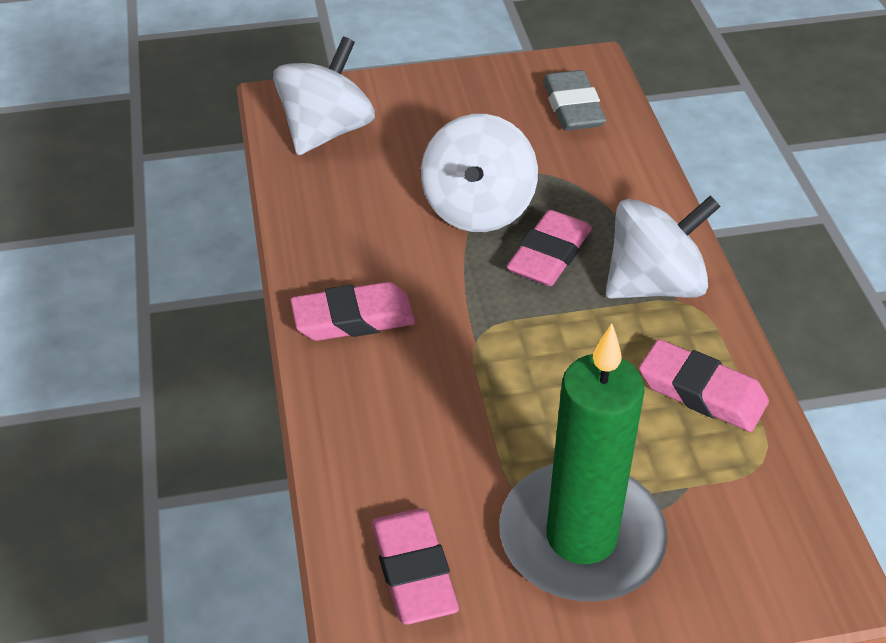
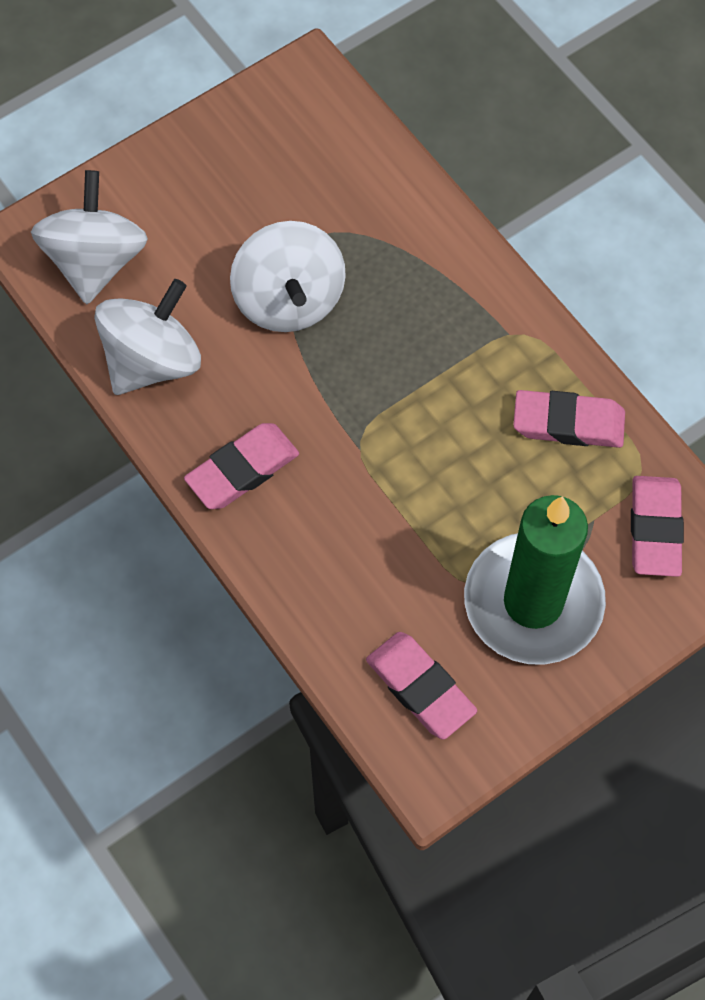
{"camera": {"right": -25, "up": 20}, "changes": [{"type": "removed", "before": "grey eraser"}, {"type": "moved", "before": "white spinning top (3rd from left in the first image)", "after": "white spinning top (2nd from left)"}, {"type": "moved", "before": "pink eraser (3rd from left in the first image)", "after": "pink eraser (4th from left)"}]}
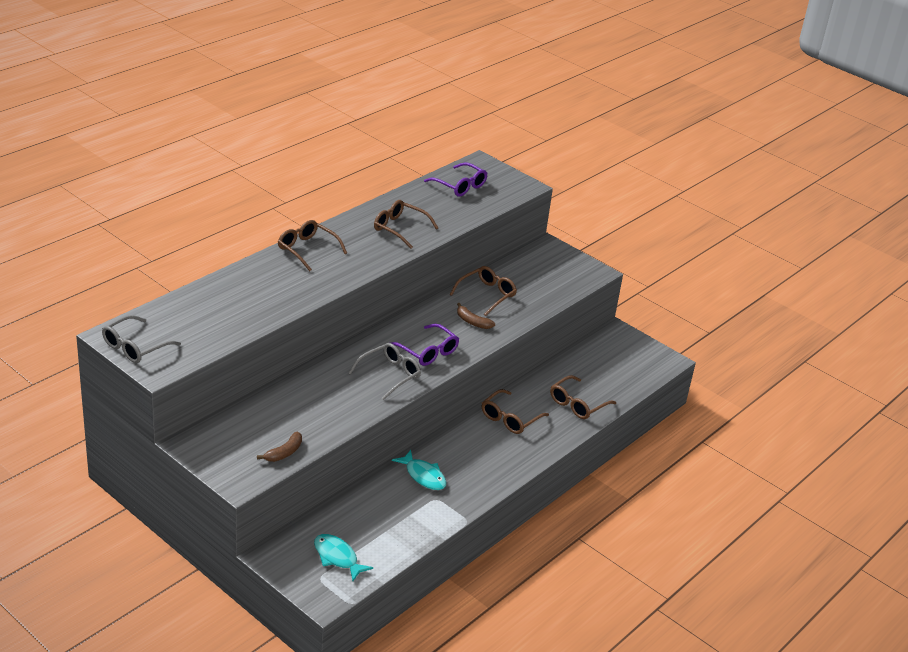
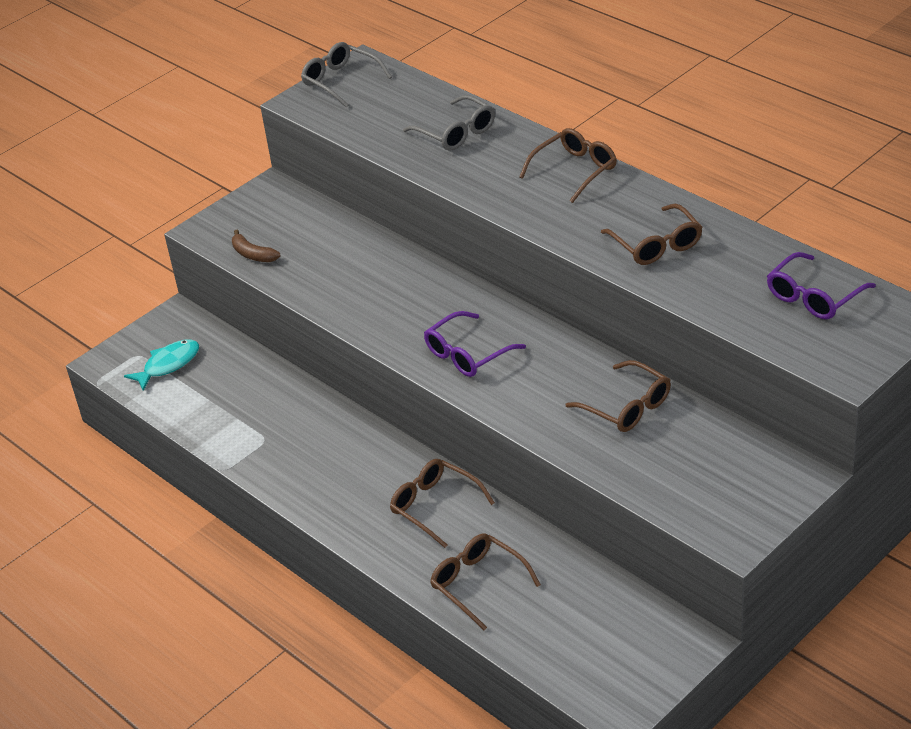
{"camera": {"right": 100, "up": 5}, "changes": [{"type": "turned", "before": "brown glasses (2nd from left in the first image)", "turn": 120}, {"type": "removed", "before": "brown banana (2nd from left)"}, {"type": "moved", "before": "grey glasses (2nd from left)"}, {"type": "removed", "before": "turquoise fish (2nd from left)"}]}
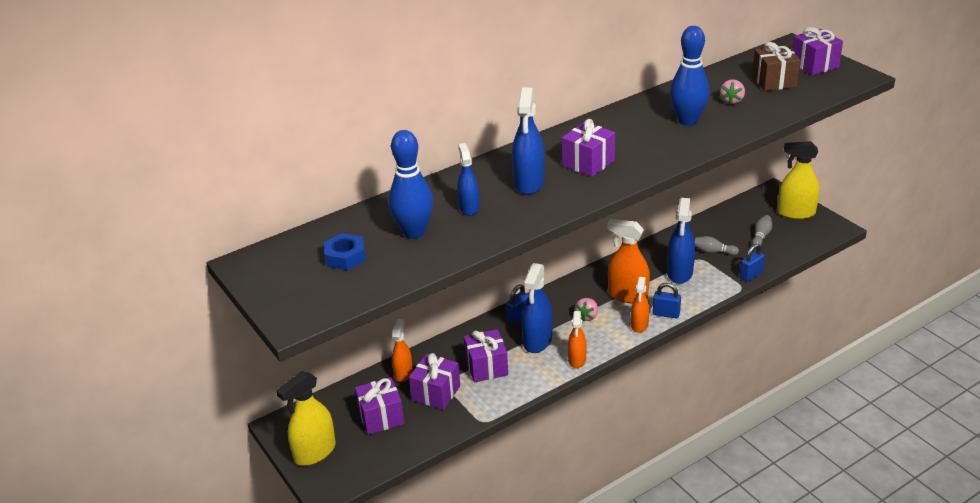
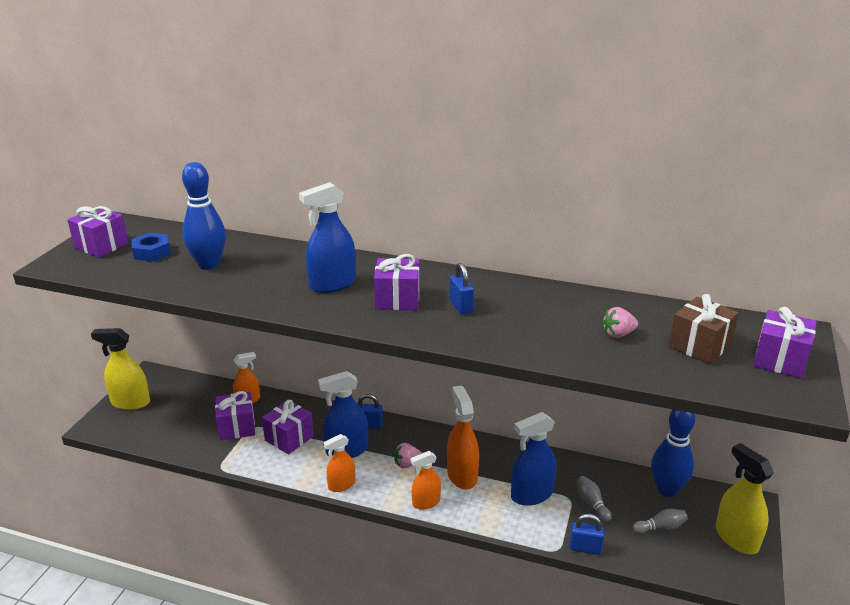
{"camera": {"right": 50, "up": -5}, "changes": [{"type": "moved", "before": "blue bowling pin (2nd from left)"}, {"type": "removed", "before": "blue spray bottle (1st from left)"}, {"type": "moved", "before": "blue padlock (2nd from left)"}, {"type": "moved", "before": "purple gift (1st from left)"}]}
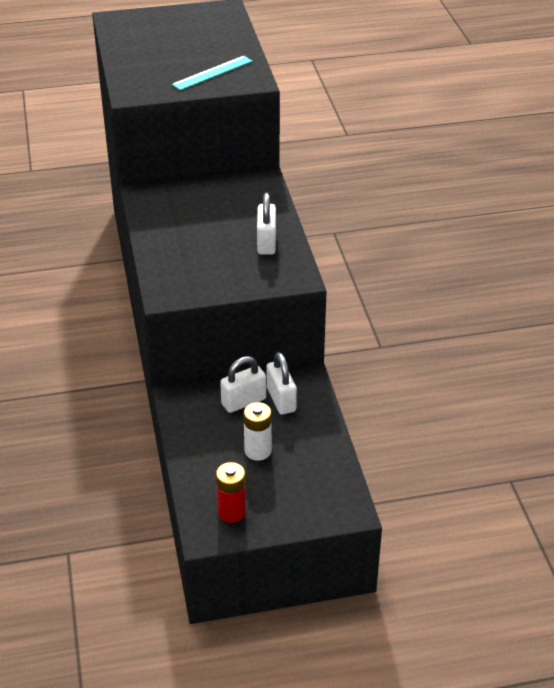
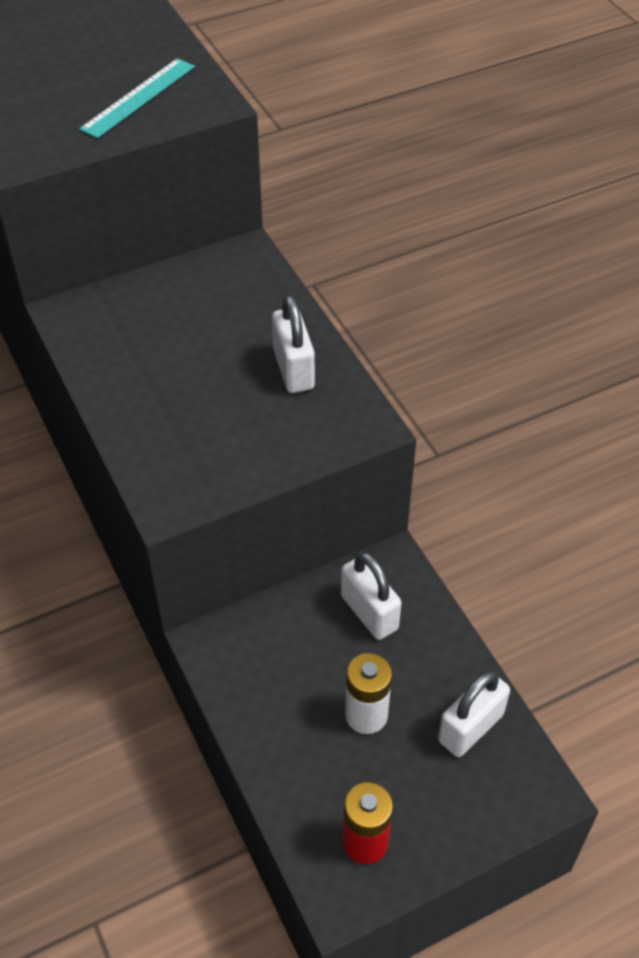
{"camera": {"right": -15, "up": 10}, "changes": [{"type": "moved", "before": "white padlock (1st from left in the first image)", "after": "white padlock (3rd from left)"}]}
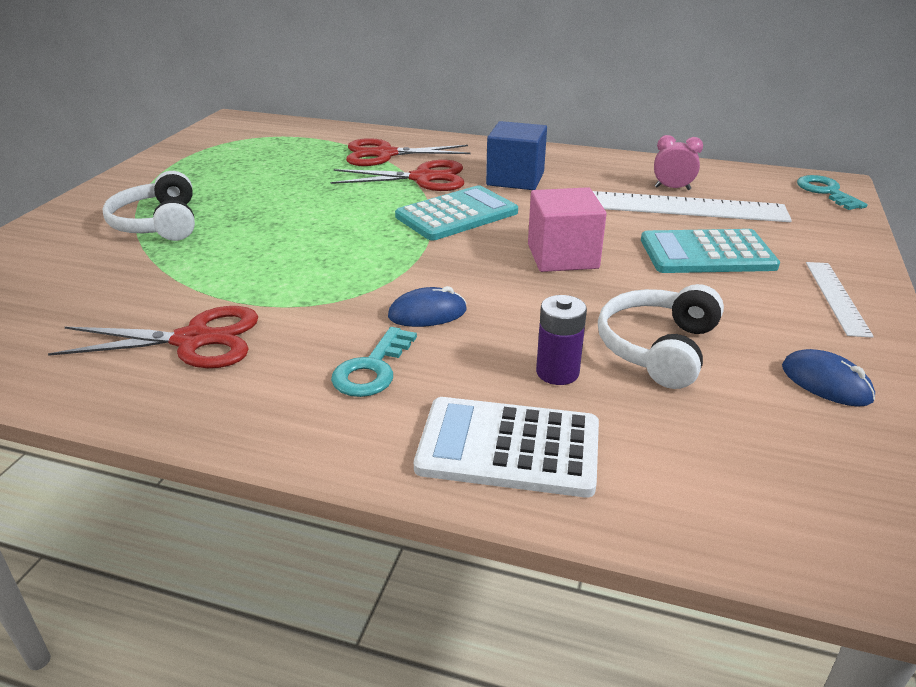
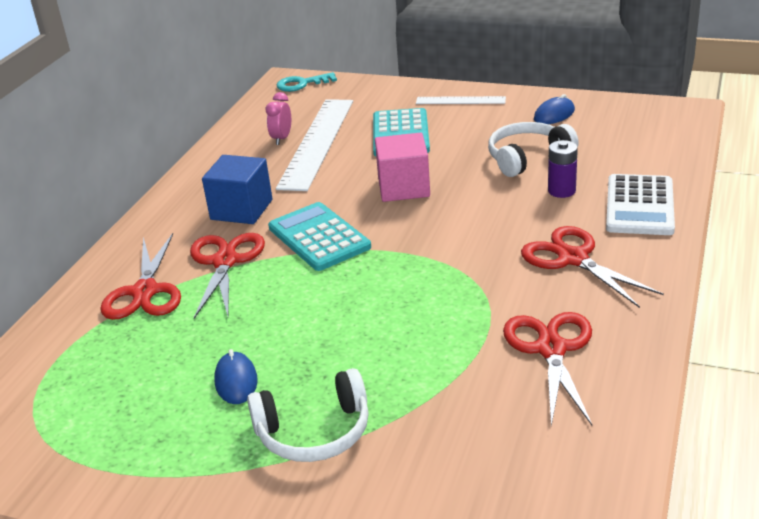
{"camera": {"right": -85, "up": 0}, "changes": [{"type": "turned", "before": "white headphones (2nd from left)", "turn": 120}, {"type": "moved", "before": "blue mouse (1st from left)"}, {"type": "replaced", "before": "turquoise key (1st from left)", "after": "red scissors (4th from left)"}]}
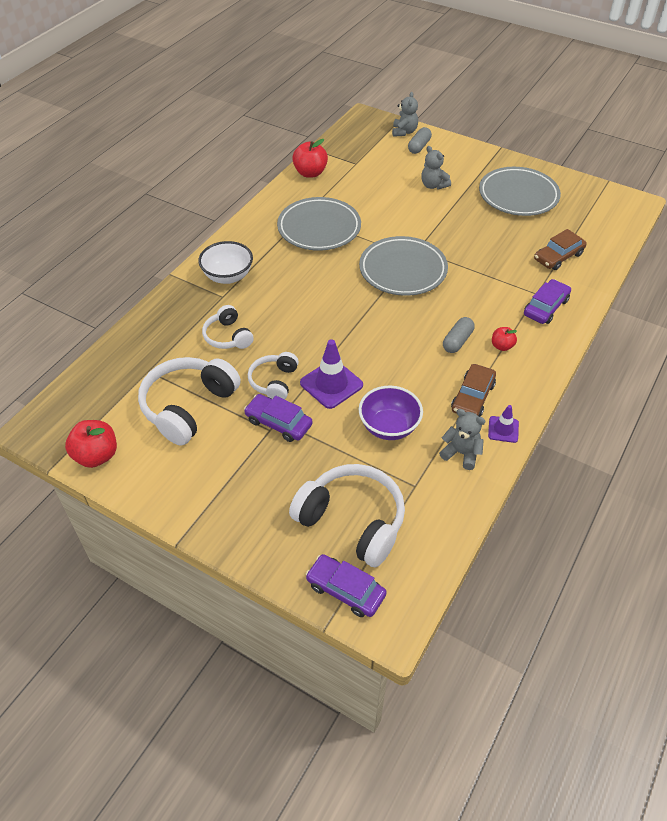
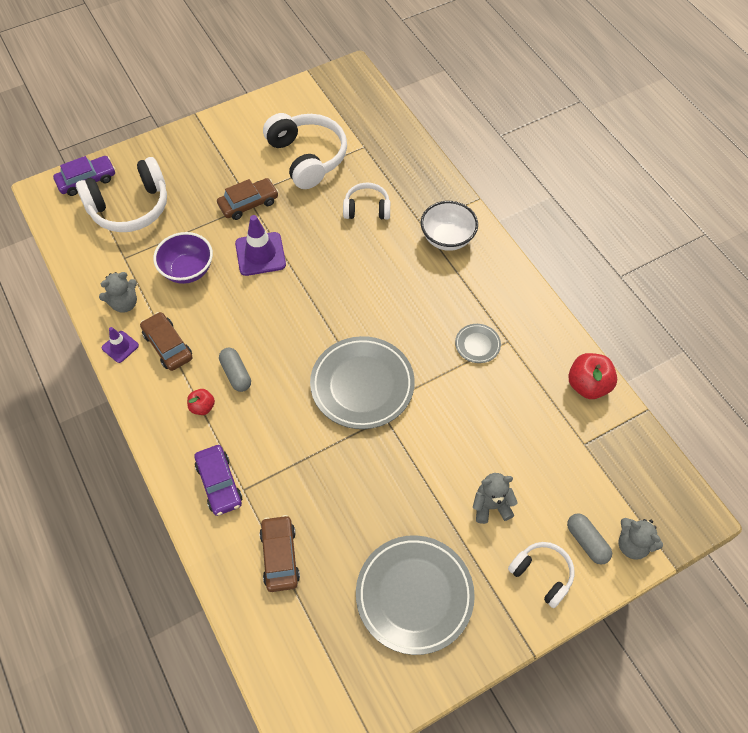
{"camera": {"right": 120, "up": 10}, "changes": [{"type": "resized", "before": "grey plate (1st from left in the first image)", "scale": 0.45}, {"type": "moved", "before": "white headphones (3rd from left in the first image)", "after": "white headphones (4th from left)"}, {"type": "recoloured", "before": "purple car (1st from left)", "after": "brown car (2nd from left)"}, {"type": "removed", "before": "red apple (1st from left)"}]}
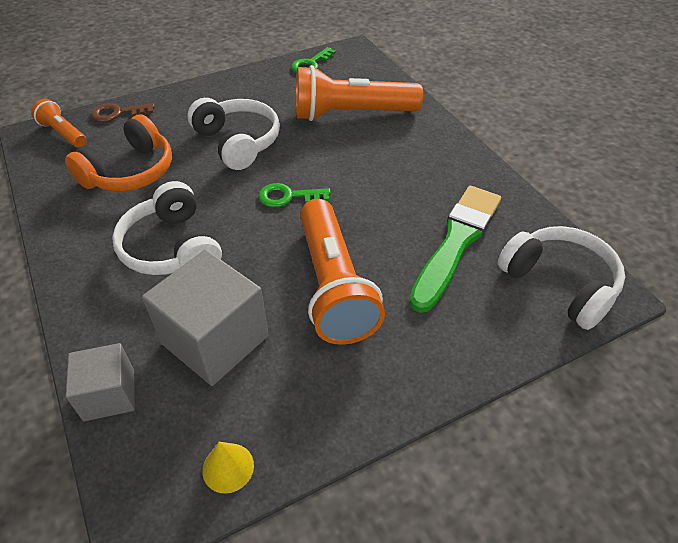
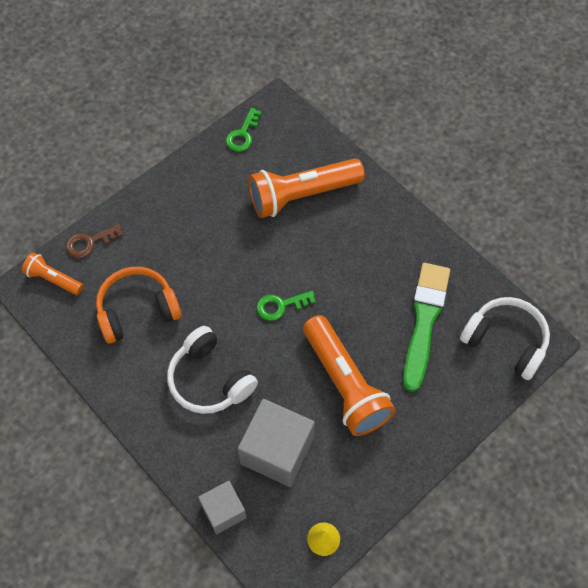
{"camera": {"right": -15, "up": 15}, "changes": [{"type": "removed", "before": "white headphones (2nd from left)"}, {"type": "turned", "before": "orange headphones", "turn": -135}]}
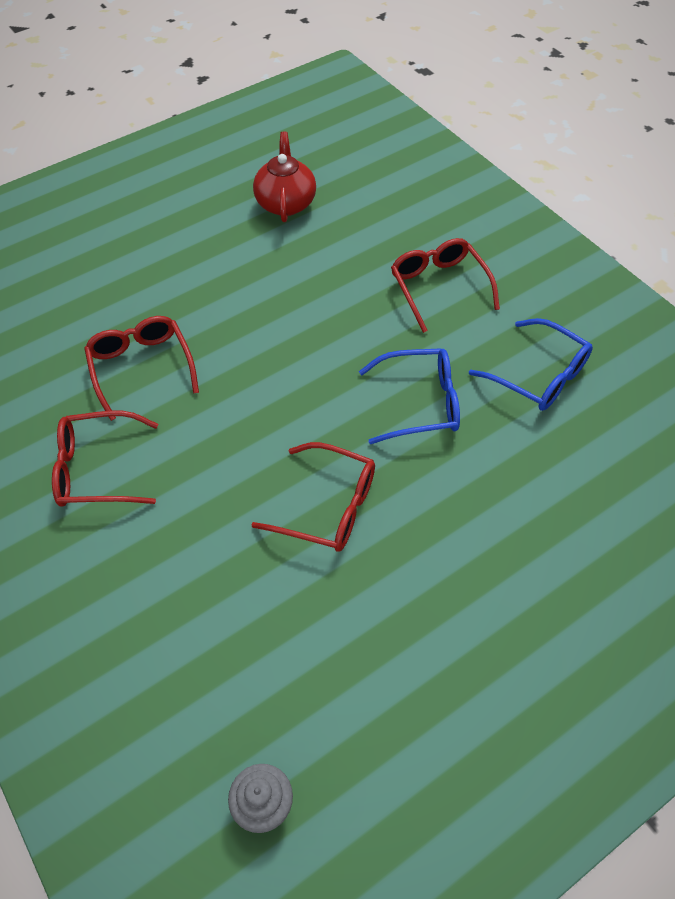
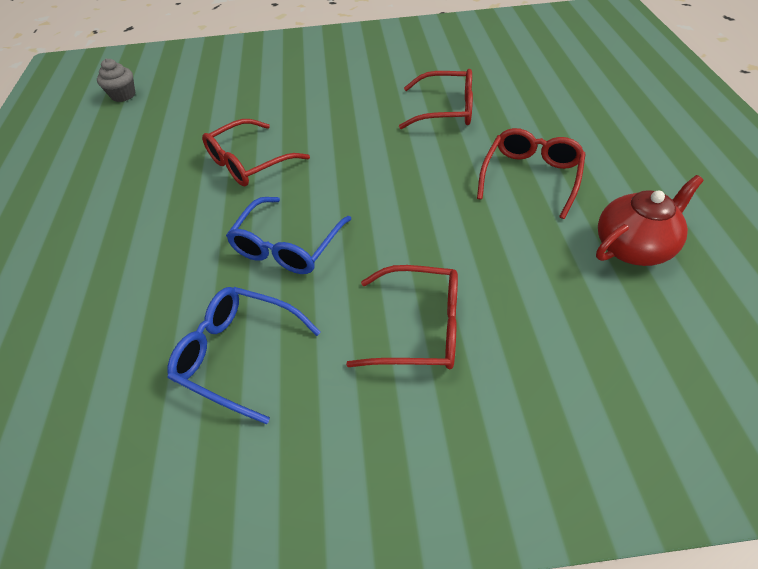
{"camera": {"right": 120, "up": -5}, "changes": [{"type": "turned", "before": "red teapot", "turn": -60}, {"type": "turned", "before": "blue glasses (2nd from left in the first image)", "turn": 45}, {"type": "moved", "before": "red glasses (1st from left in the first image)", "after": "red glasses (4th from left)"}]}
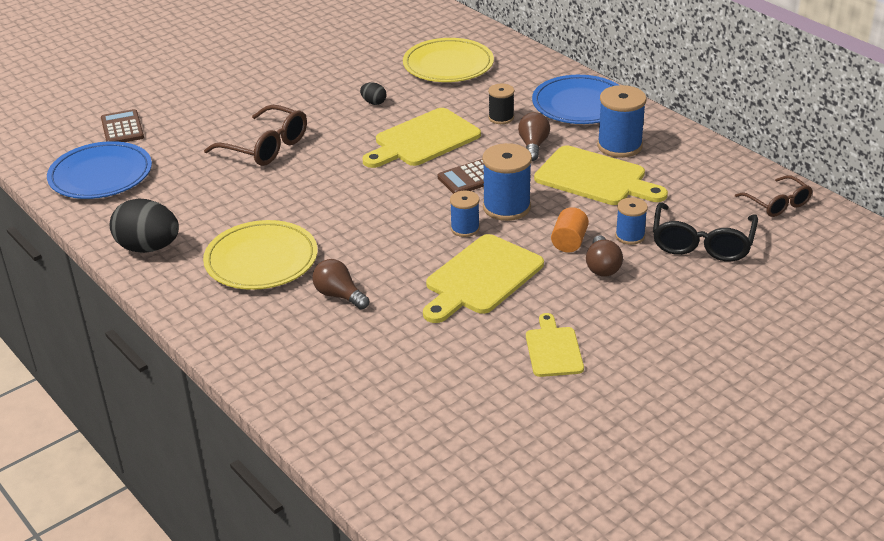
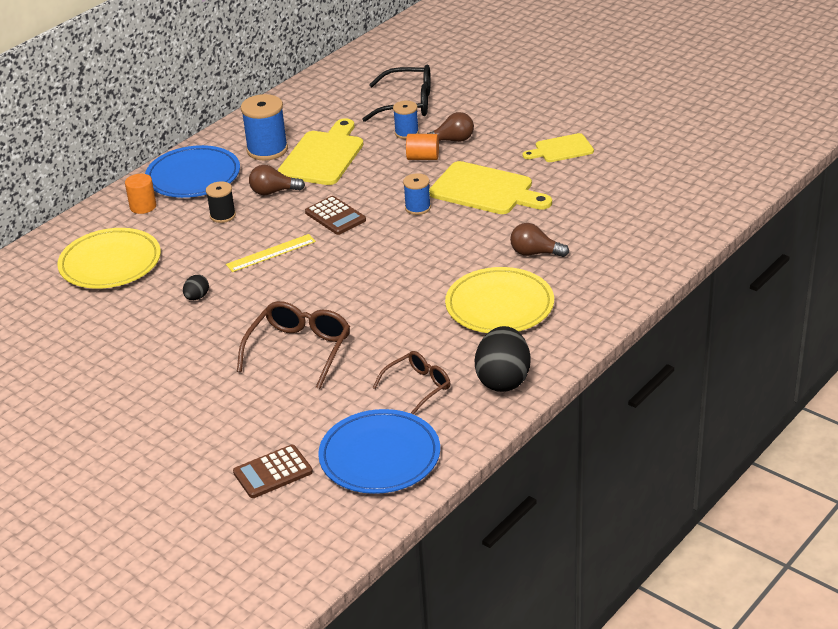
{"camera": {"right": -100, "up": 0}, "changes": [{"type": "replaced", "before": "yellow cutting board (1st from left)", "after": "yellow ruler"}, {"type": "removed", "before": "blue spool (2nd from left)"}, {"type": "moved", "before": "brown glasses (2nd from left)"}, {"type": "turned", "before": "brown light bulb (1st from left in the first image)", "turn": 75}, {"type": "added", "after": "orange cylinder (1st from left)"}]}
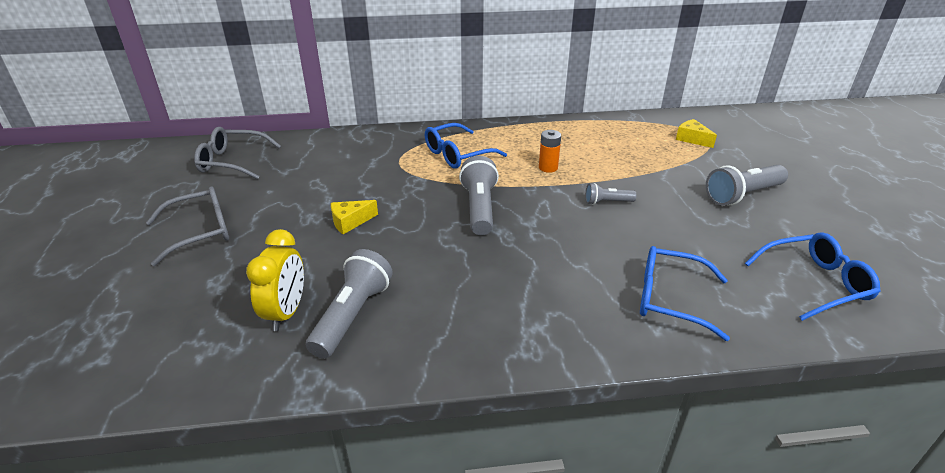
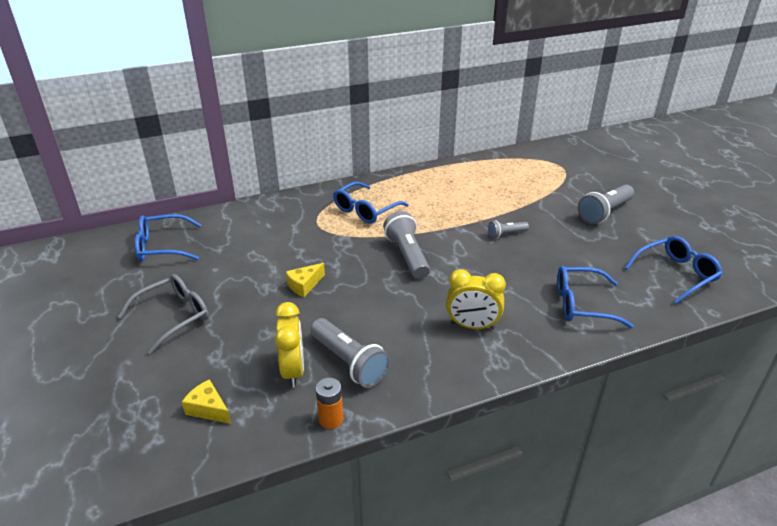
{"camera": {"right": -15, "up": 0}, "changes": [{"type": "moved", "before": "yellow cheese (2nd from left in the first image)", "after": "yellow cheese (1st from left)"}, {"type": "recoloured", "before": "grey glasses (2nd from left)", "after": "blue glasses (1st from left)"}, {"type": "moved", "before": "orange battery"}, {"type": "turned", "before": "grey flashlight (1st from left)", "turn": 135}, {"type": "added", "after": "yellow clock (2nd from left)"}]}
